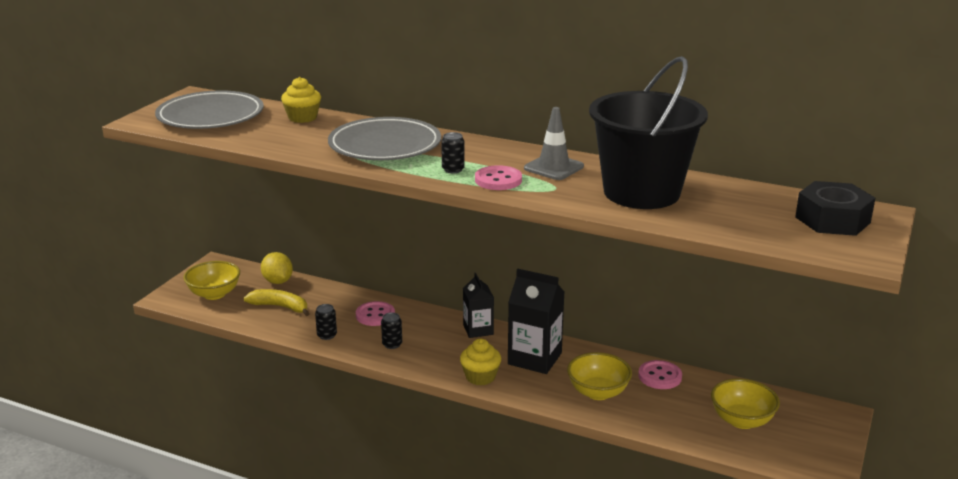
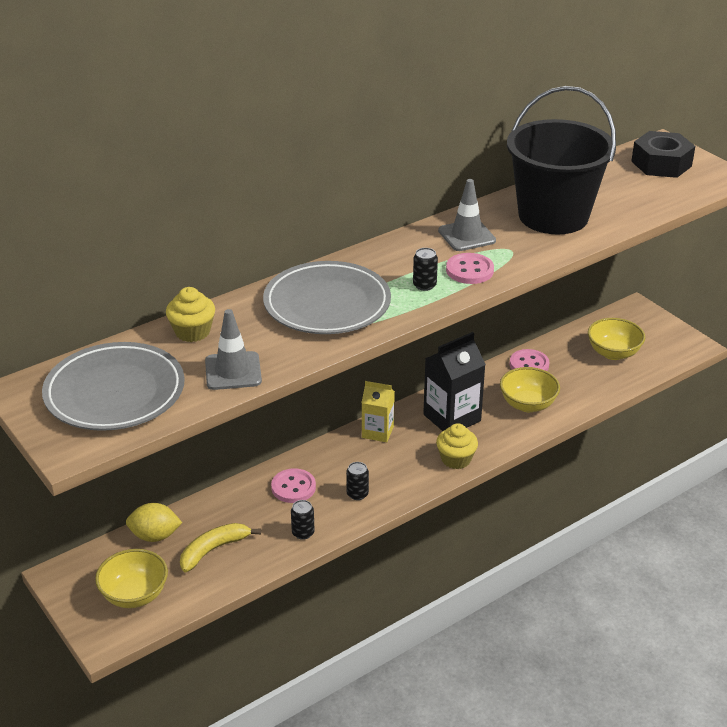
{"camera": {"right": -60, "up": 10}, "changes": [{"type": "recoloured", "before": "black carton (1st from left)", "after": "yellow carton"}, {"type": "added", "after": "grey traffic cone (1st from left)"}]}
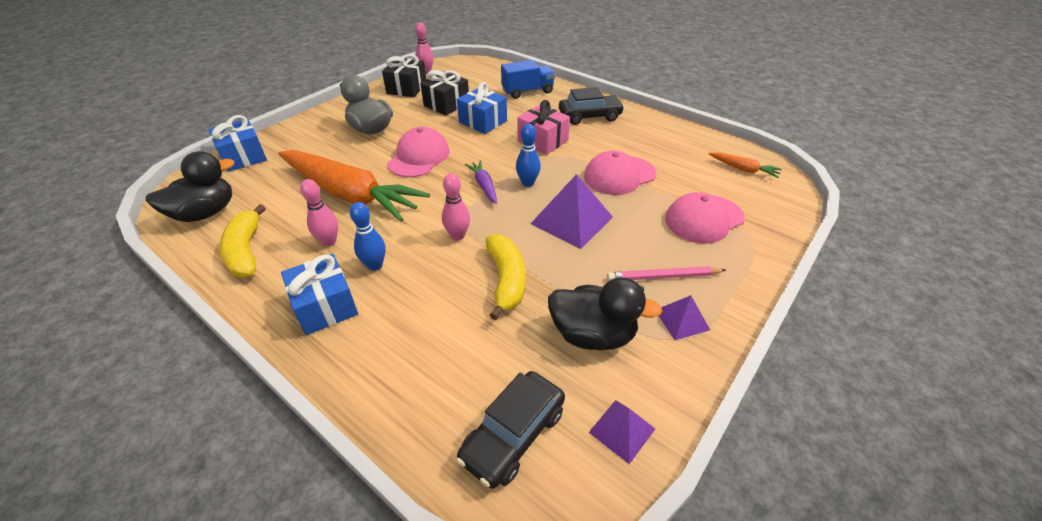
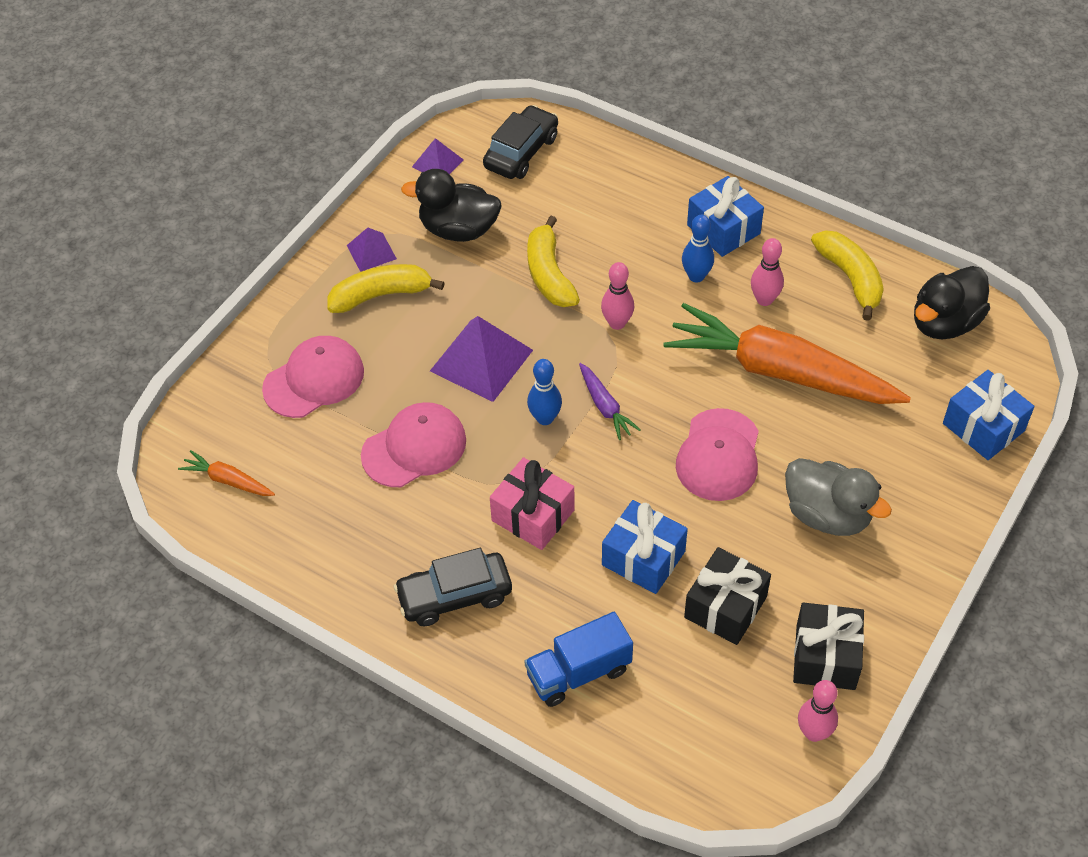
{"camera": {"right": 175, "up": 10}, "changes": [{"type": "replaced", "before": "pink pencil", "after": "yellow banana (1st from left)"}]}
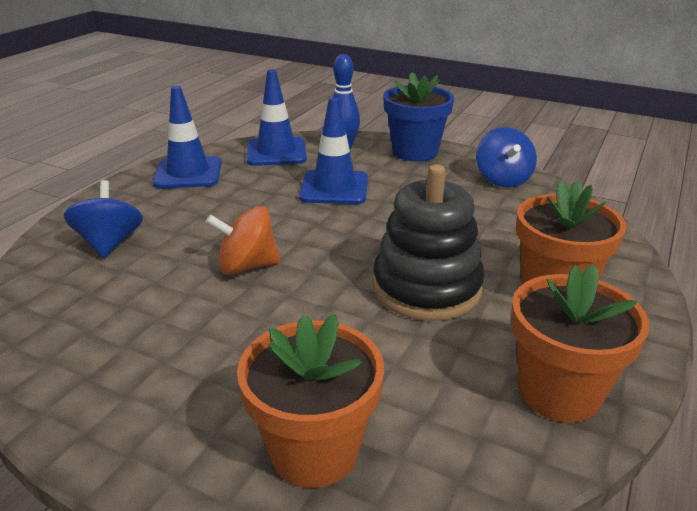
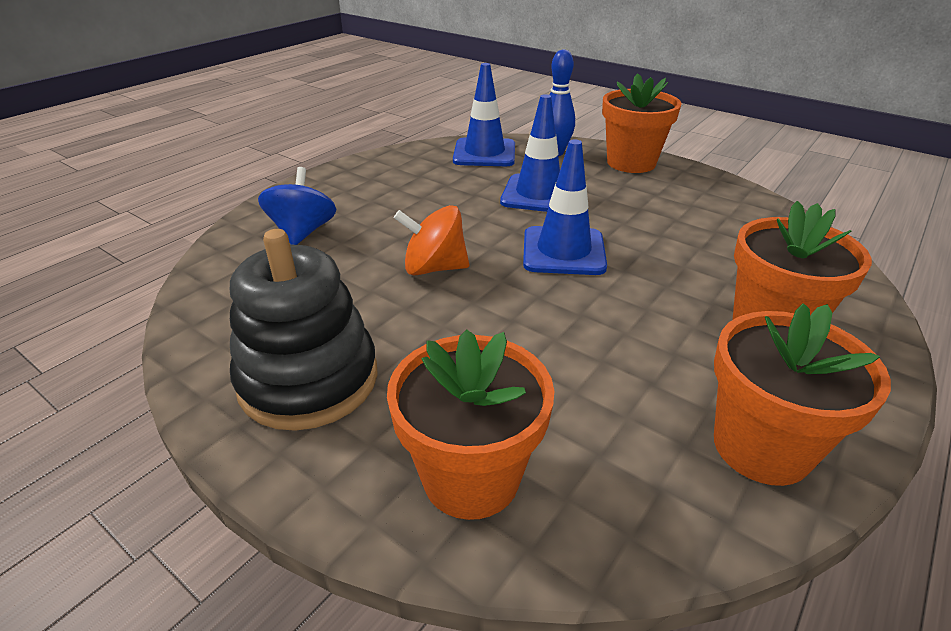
{"camera": {"right": 10, "up": 5}, "changes": [{"type": "recoloured", "before": "blue flower pot", "after": "orange flower pot (2nd from left)"}, {"type": "moved", "before": "blue traffic cone (1st from left in the first image)", "after": "blue traffic cone (3rd from left)"}, {"type": "removed", "before": "blue spinning top (2nd from left)"}, {"type": "moved", "before": "black stacking toy"}]}
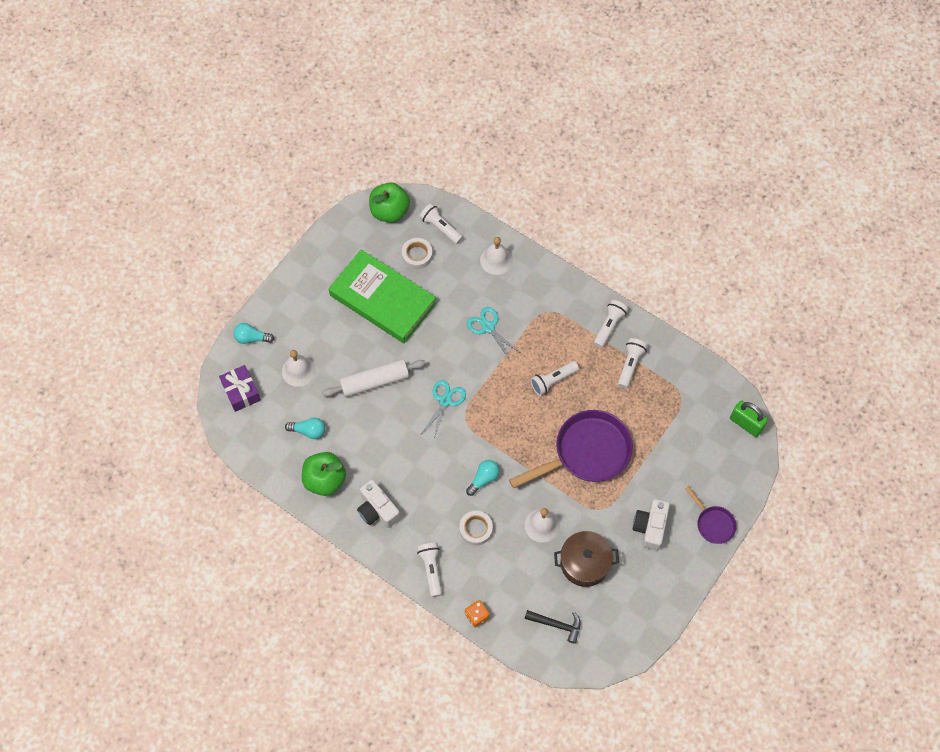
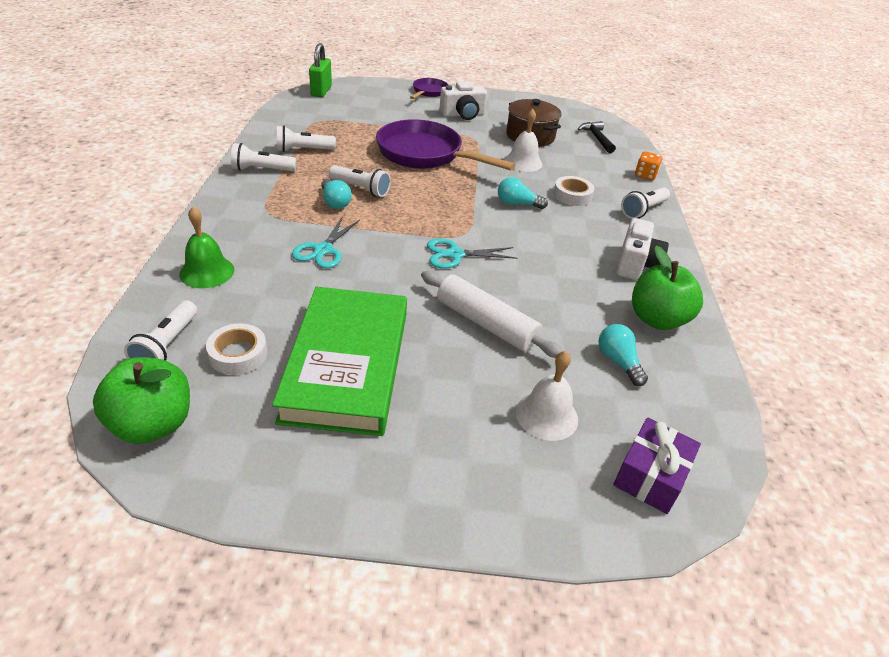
{"camera": {"right": -125, "up": -25}, "changes": [{"type": "recoloured", "before": "white bell (2nd from left)", "after": "green bell"}, {"type": "moved", "before": "turquoise light bulb (1st from left)"}]}
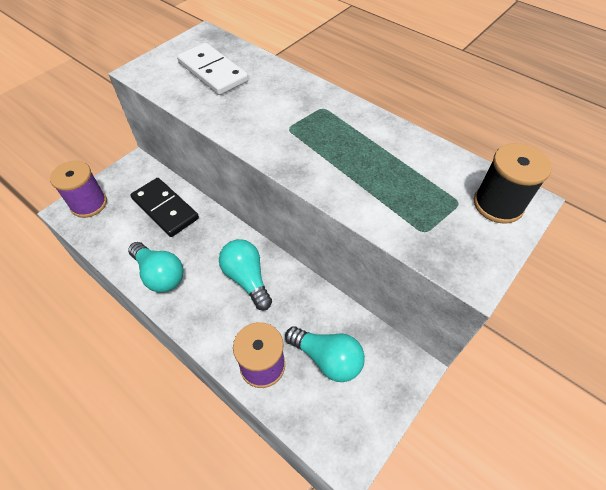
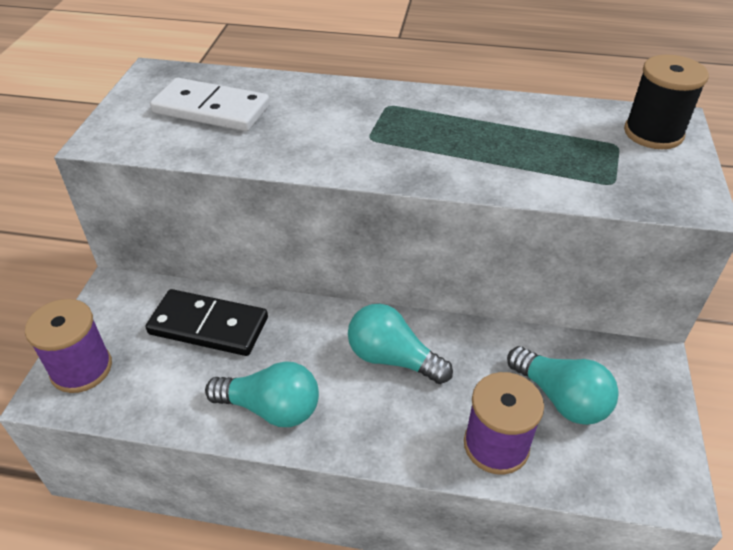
{"camera": {"right": -30, "up": -10}, "changes": [{"type": "turned", "before": "turquoise light bulb (3rd from left)", "turn": 45}]}
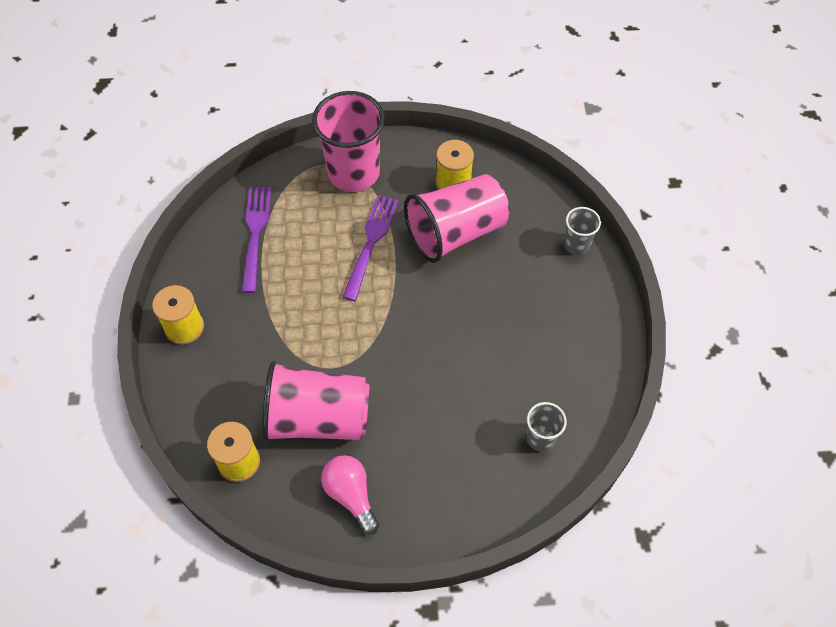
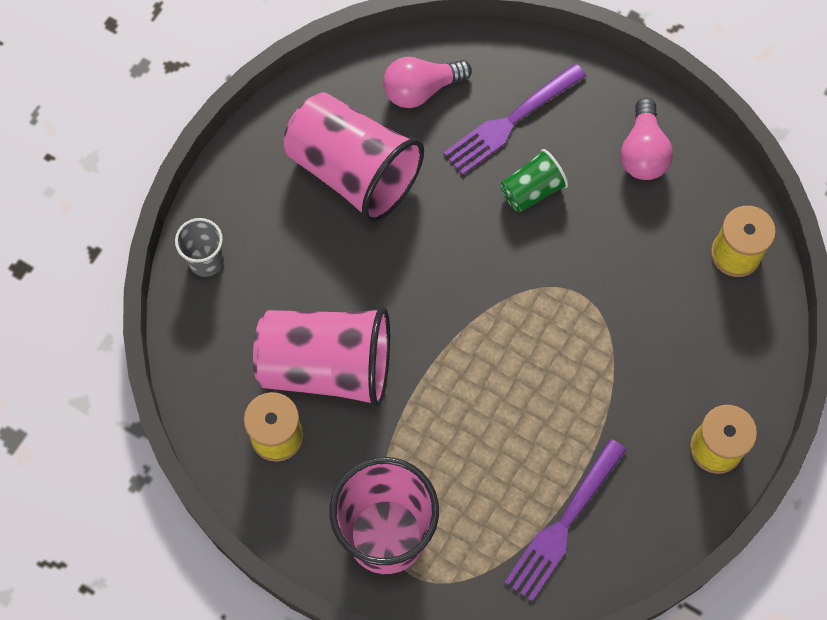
{"camera": {"right": -145, "up": 10}, "changes": [{"type": "moved", "before": "purple fork (2nd from left in the first image)", "after": "purple fork (1st from left)"}, {"type": "moved", "before": "pink cup (1st from left in the first image)", "after": "pink cup (2nd from left)"}, {"type": "replaced", "before": "grey cup (1st from left)", "after": "pink light bulb (1st from left)"}, {"type": "added", "after": "green cup"}]}
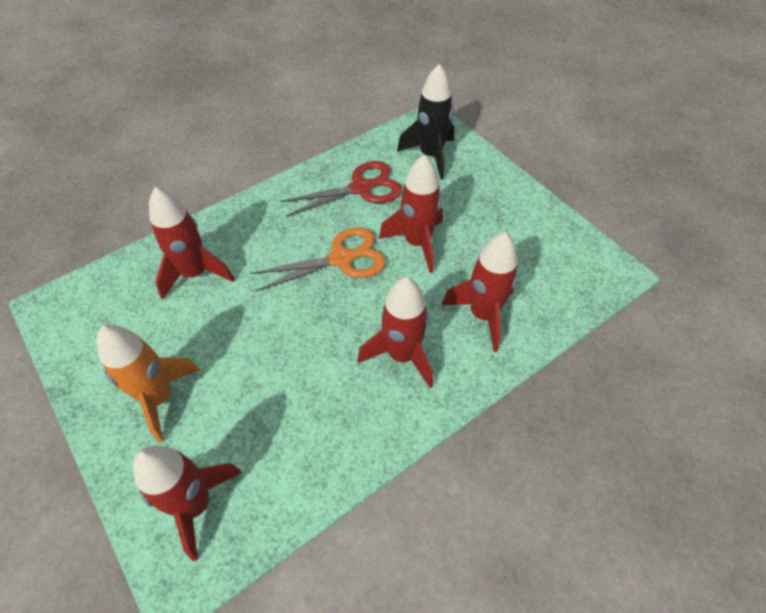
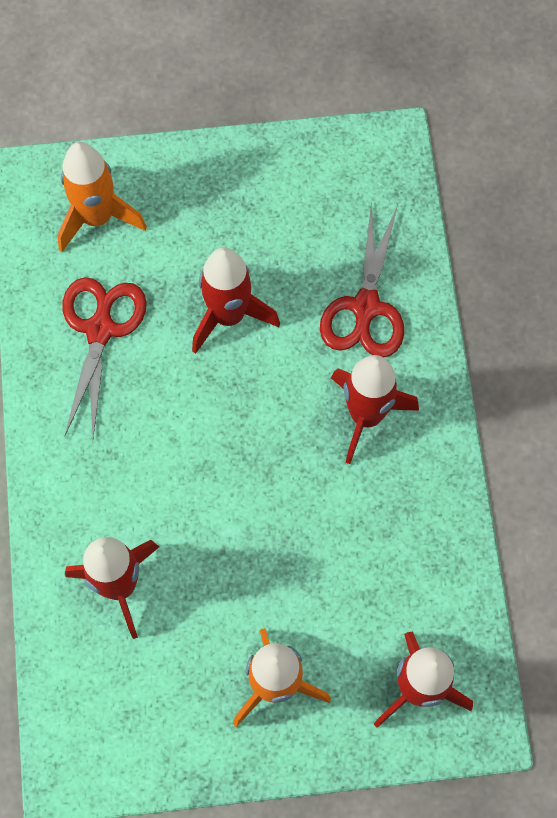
{"camera": {"right": -60, "up": 15}, "changes": [{"type": "recoloured", "before": "black rocket", "after": "orange rocket (1st from left)"}, {"type": "removed", "before": "orange scissors"}, {"type": "replaced", "before": "red rocket (5th from left)", "after": "red scissors (2nd from left)"}]}
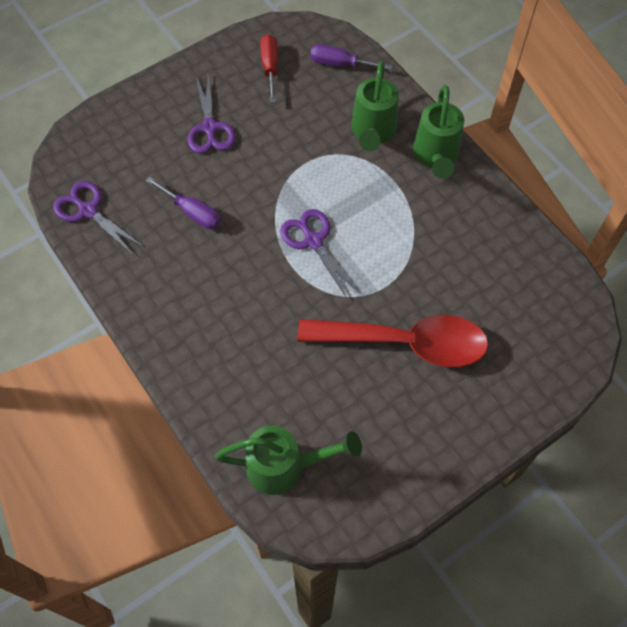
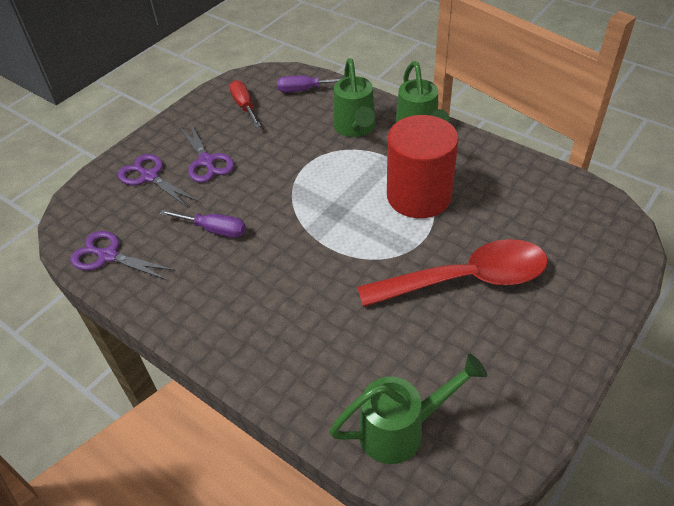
{"camera": {"right": -15, "up": -15}, "changes": [{"type": "moved", "before": "purple scissors (3rd from left in the first image)", "after": "purple scissors (2nd from left)"}, {"type": "added", "after": "red cylinder"}]}
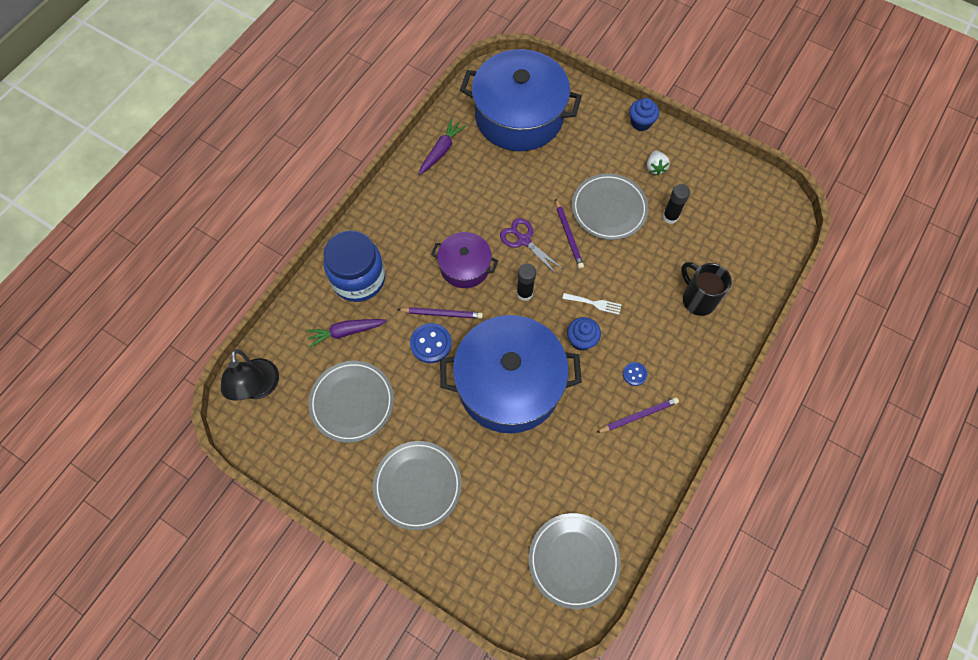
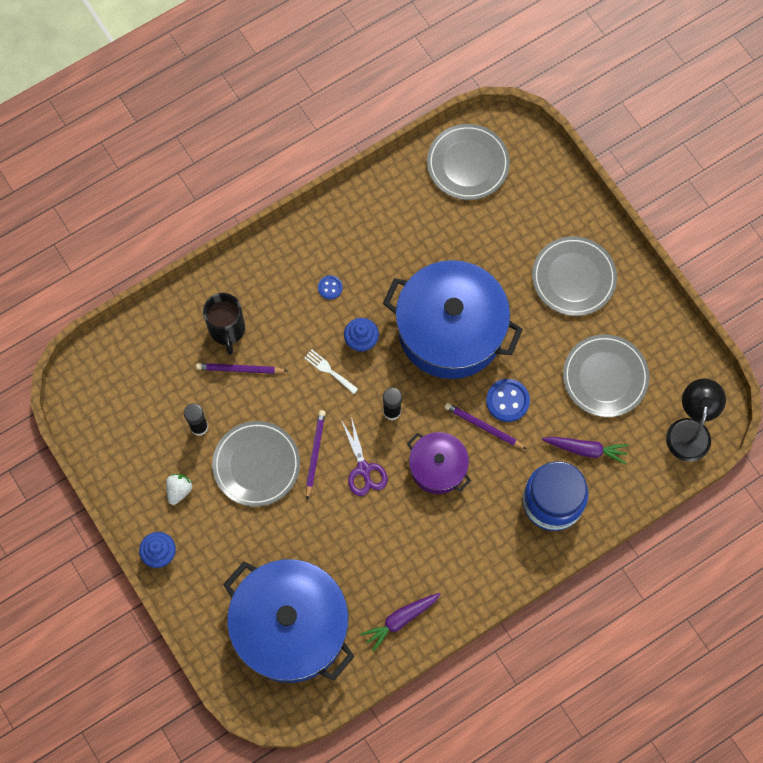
{"camera": {"right": -155, "up": 5}, "changes": [{"type": "moved", "before": "purple pencil (3rd from left in the first image)", "after": "purple pencil (1st from left)"}]}
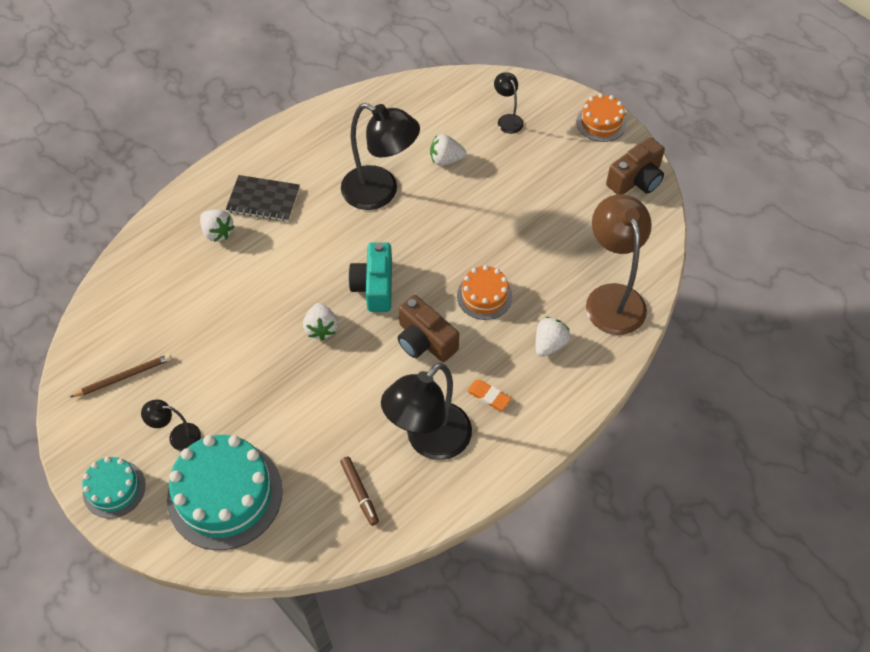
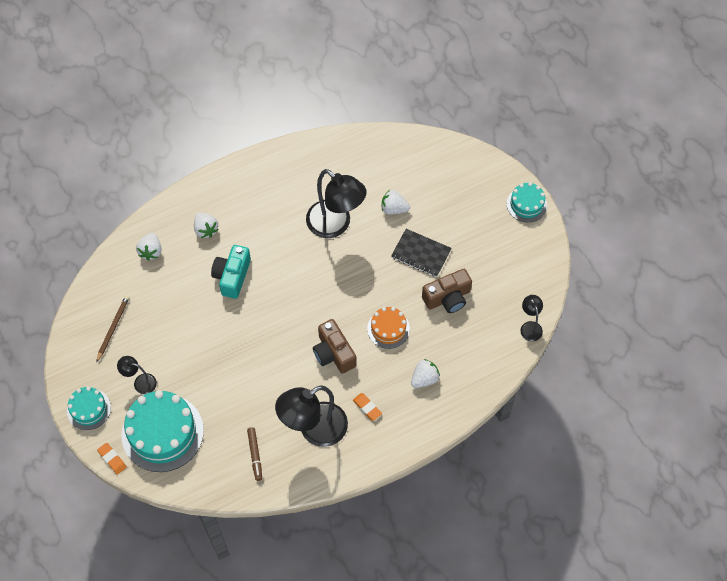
{"camera": {"right": 15, "up": 5}, "changes": [{"type": "moved", "before": "black lamp (4th from left)"}, {"type": "recoloured", "before": "orange cake (2nd from left)", "after": "turquoise cake (3rd from left)"}, {"type": "moved", "before": "brown camera (2nd from left)"}, {"type": "moved", "before": "black notebook"}, {"type": "removed", "before": "brown lamp"}, {"type": "moved", "before": "turquoise camera"}, {"type": "moved", "before": "white strawberry (2nd from left in the first image)", "after": "white strawberry (1st from left)"}, {"type": "turned", "before": "brown pencil", "turn": -60}, {"type": "added", "after": "orange eraser (1st from left)"}]}
